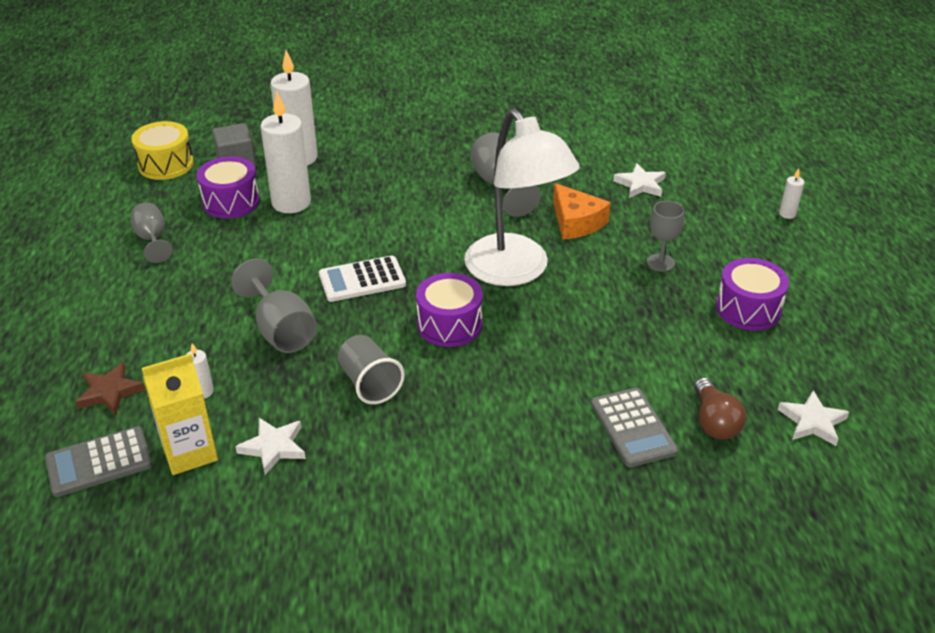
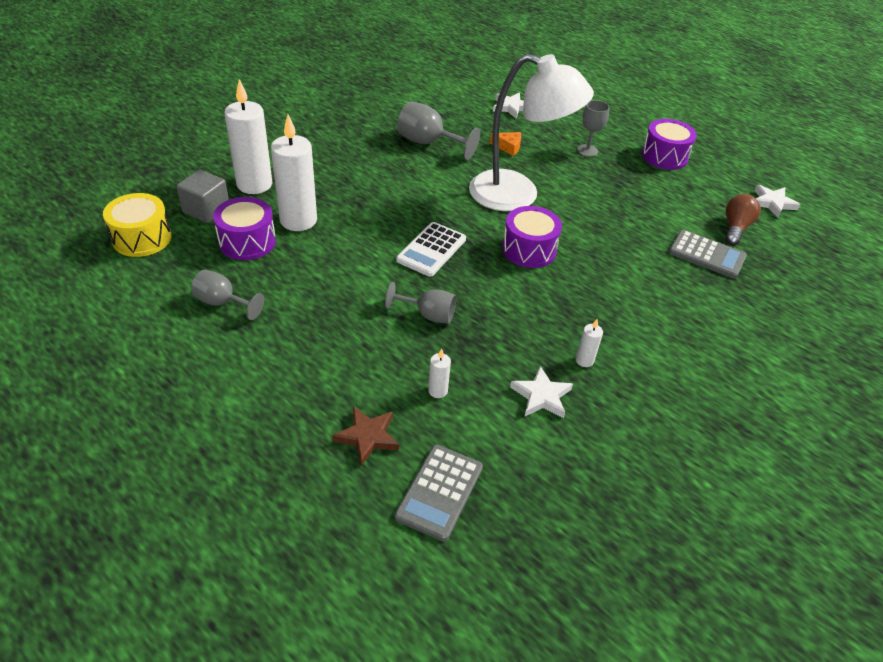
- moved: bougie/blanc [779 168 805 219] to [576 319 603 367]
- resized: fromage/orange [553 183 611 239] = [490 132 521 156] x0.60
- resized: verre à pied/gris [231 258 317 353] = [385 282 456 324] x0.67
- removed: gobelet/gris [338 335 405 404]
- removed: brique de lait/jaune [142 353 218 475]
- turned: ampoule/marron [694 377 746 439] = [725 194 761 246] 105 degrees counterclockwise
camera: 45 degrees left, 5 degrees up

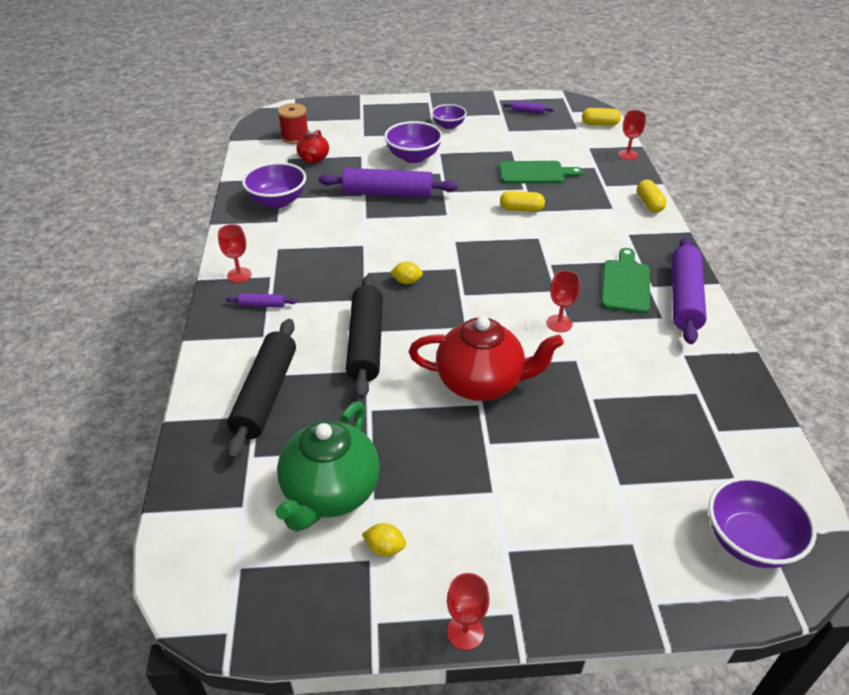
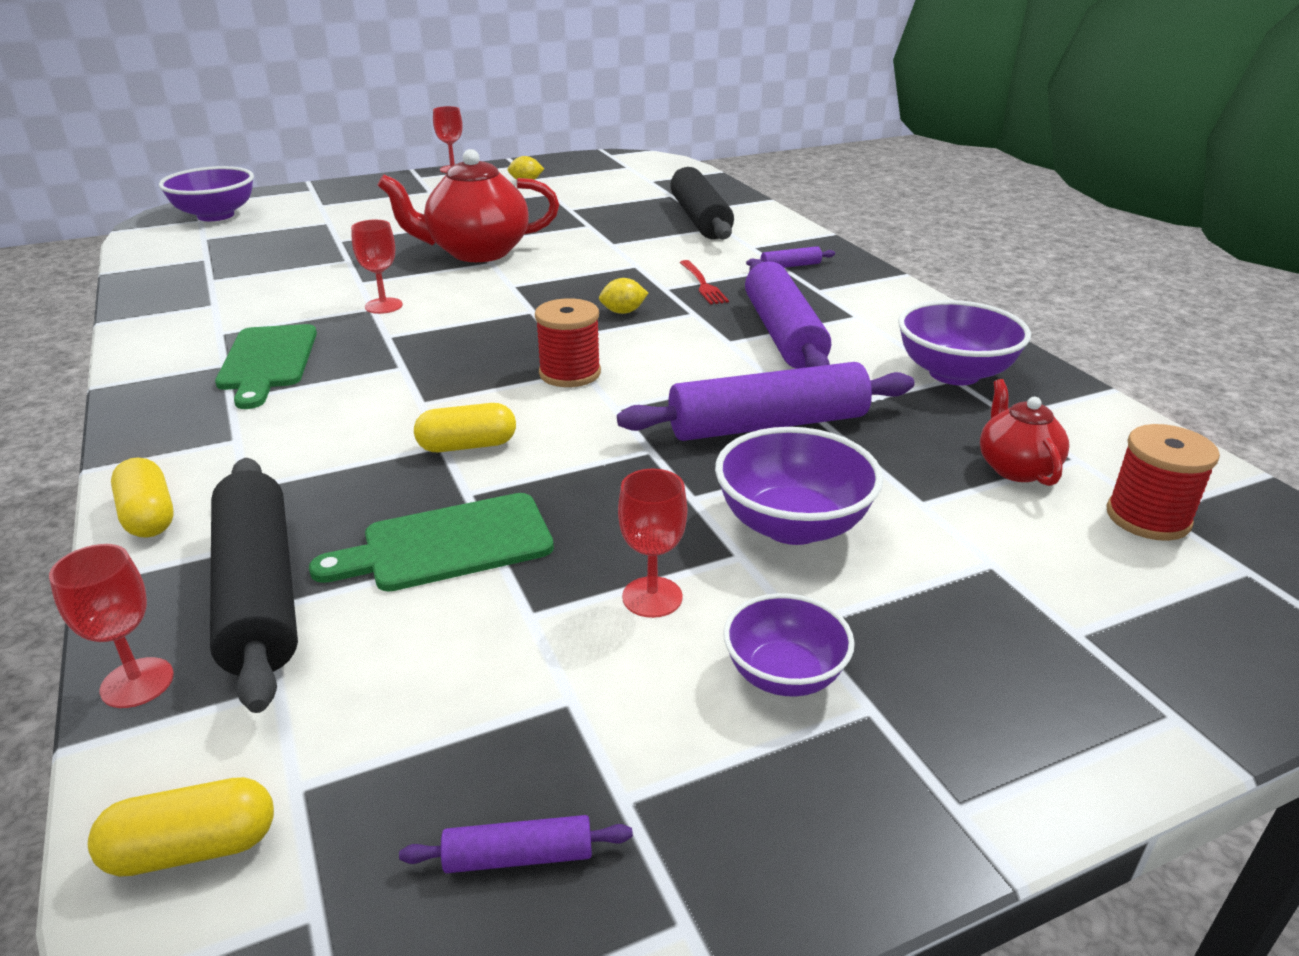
- moved: verre à pied/rouge [218 224 252 283] to [618 469 687 618]
- moved: rouleau à pâtisserie/violet [672 237 707 344] to [745 260 831 369]
- moved: rouleau à pâtisserie/noir [346 275 383 399] to [210 458 298 713]
- removed: théière/vert [276 402 380 532]
- added: fourchette/rouge [679 260 729 305]
- added: bobine/rouge [535 298 601 387]
camera: 160 degrees right, 10 degrees down

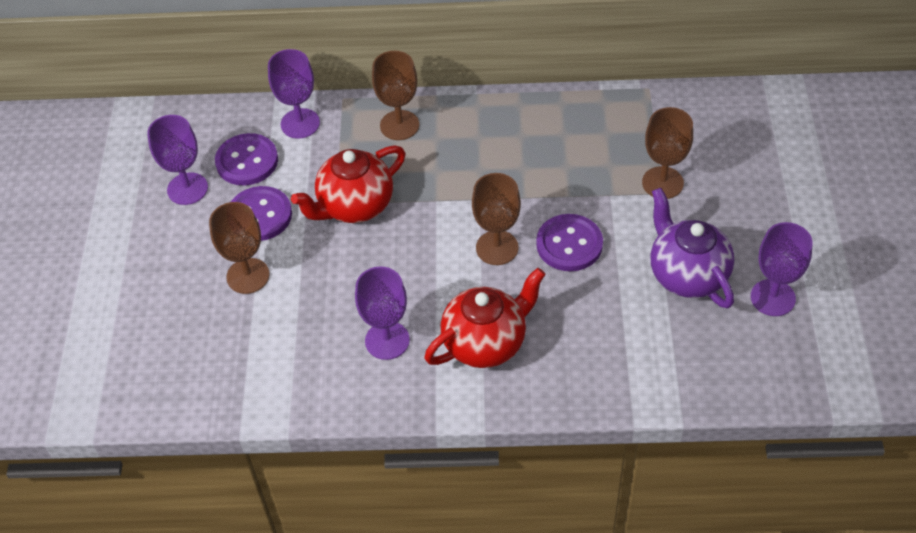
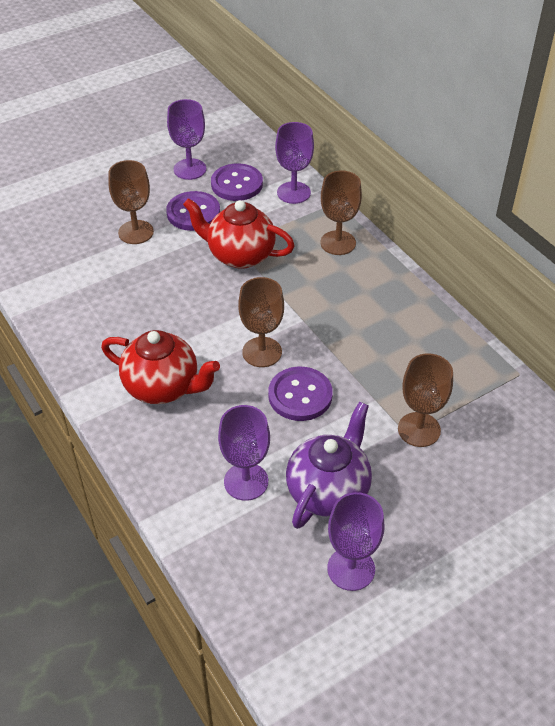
- moved: verre à pied/violet [355 266 410 360] to [218 405 270 501]
camera: 55 degrees right, 5 degrees down

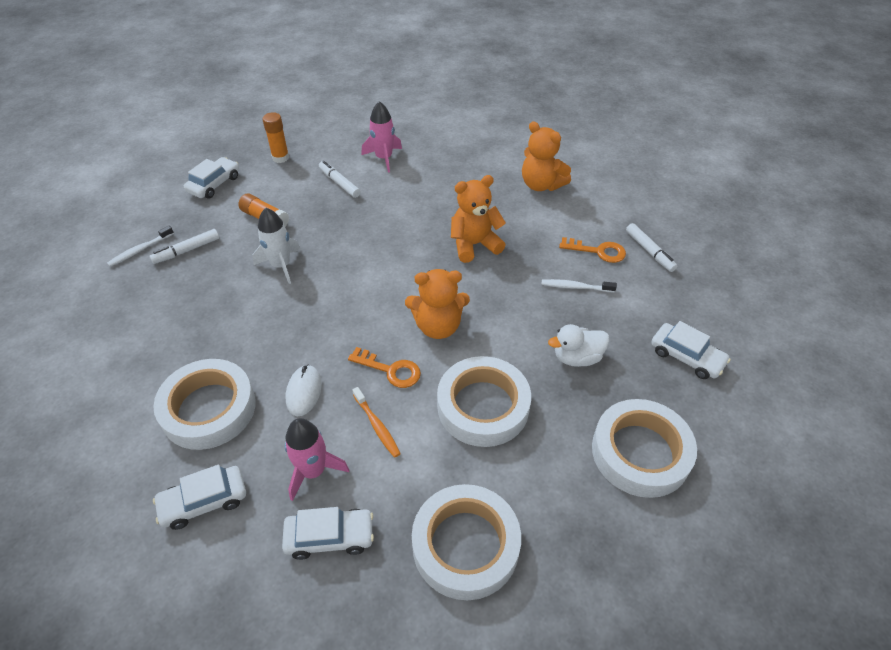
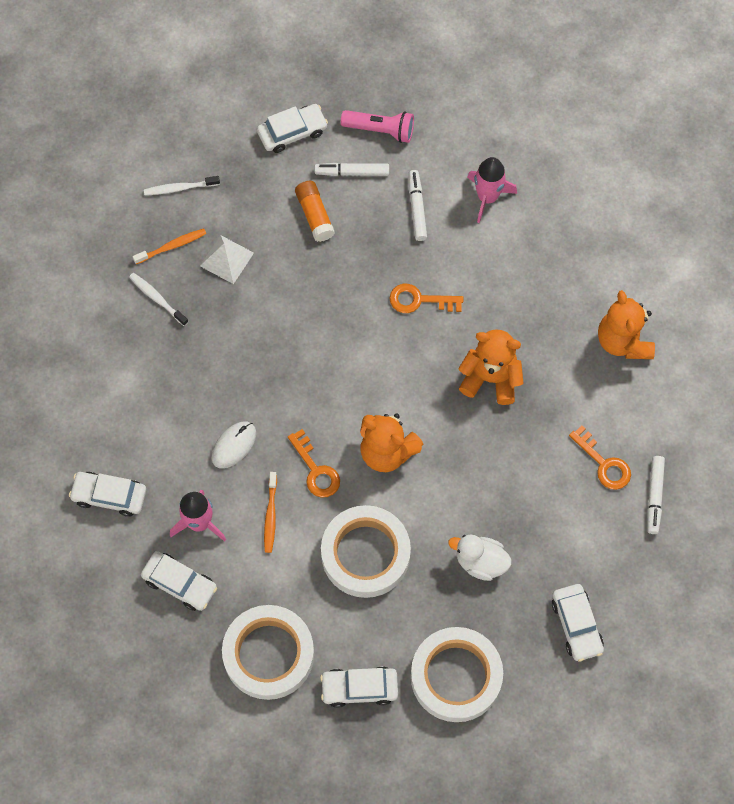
- replaced: bâton de colle/orange [263 112 289 163] to lampe de poche/rose [341 110 414 143]
- removed: fusée/blanc [252 208 301 284]
- moved: feutre/blanc [150 229 219 264] to [315 163 389 176]
- moved: brosse à dents/blanc [541 279 617 292] to [129 273 189 326]
- removed: ruban adhésif/blanc [153 359 256 450]
- added: brosse à dents/orange [133 229 206 264]
- added: pyramide/blanc [200 235 254 284]
- added: clé/orange [390 284 463 313]
- added: voiture/blanc [320 667 398 708]
camera: 35 degrees right, 20 degrees up

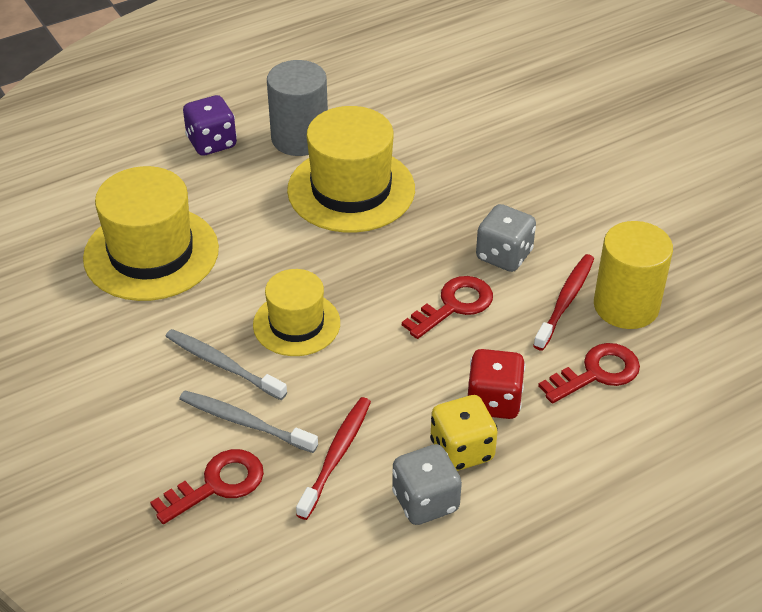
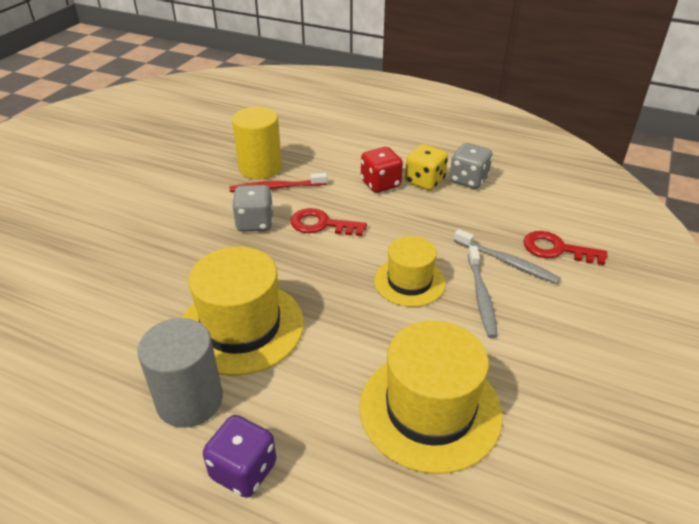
- removed: clé/rouge [538 343 640 403]
- turned: brosse à dents/gris [179 391 318 453] = [454 229 561 284] 45 degrees counterclockwise
- removed: brosse à dents/rouge [296 397 371 520]
camera: 125 degrees left, 5 degrees down

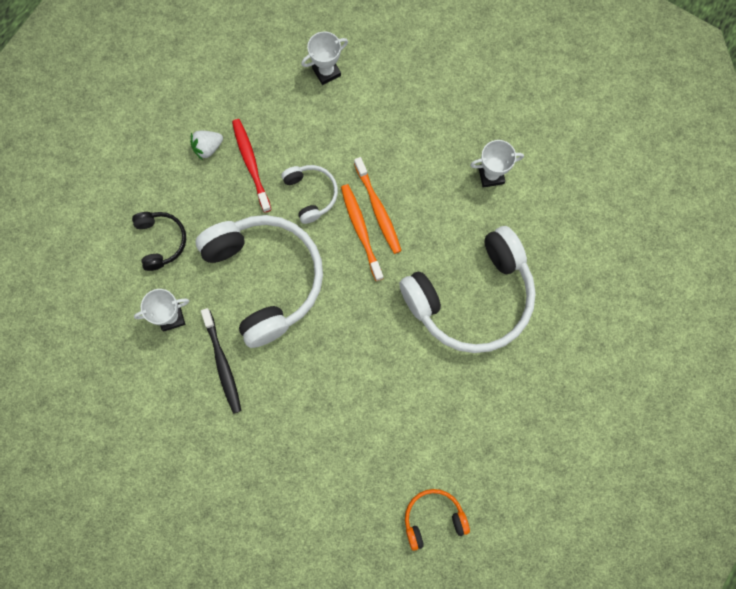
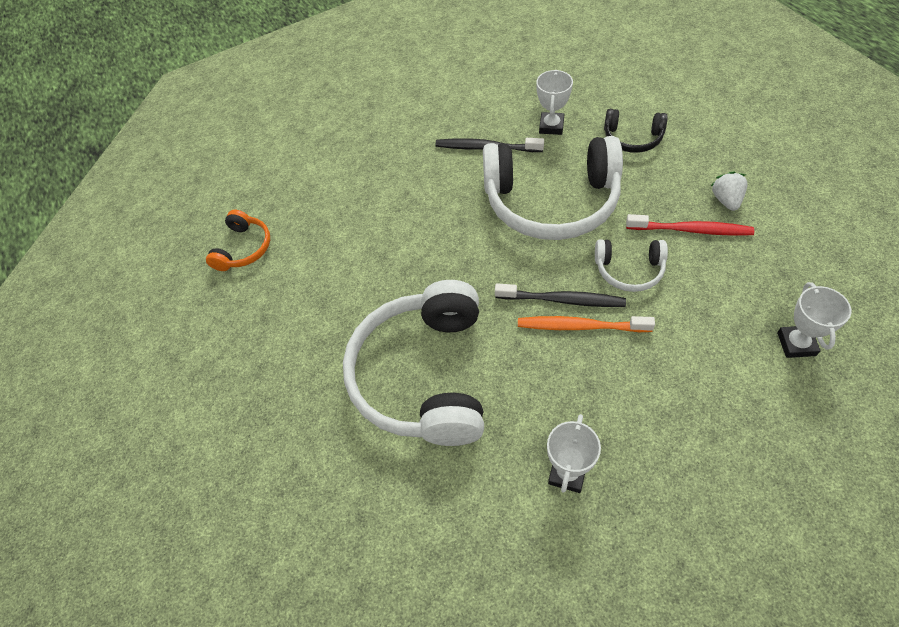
- recoloured: brosse à dents/orange [341 184 384 281] to brosse à dents/noir [495 283 626 307]
camera: 125 degrees right, 20 degrees down

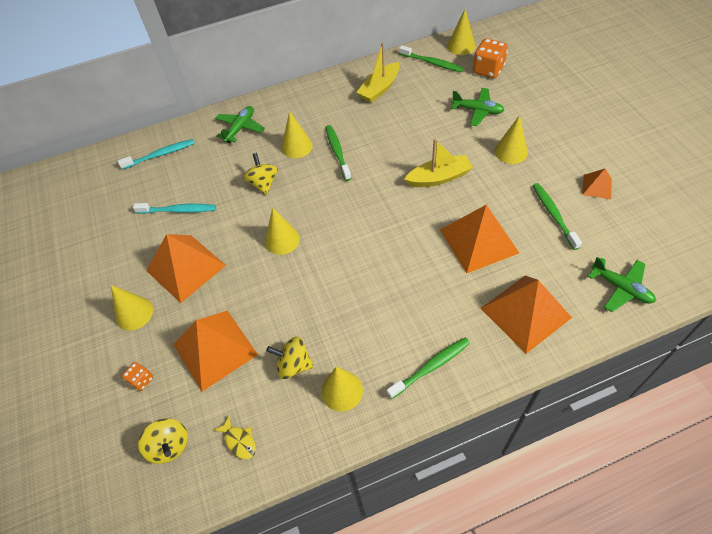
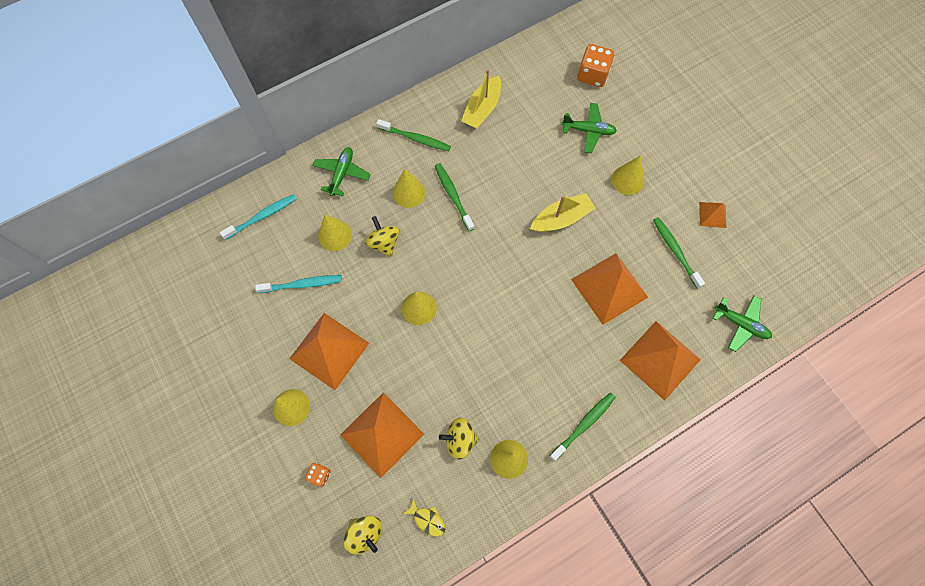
- moved: cône/jaune [447 9 475 55] to [318 214 352 251]
- moved: brosse à dents/vert [399 45 464 72] to [376 119 451 151]
camera: 15 degrees left, 15 degrees up

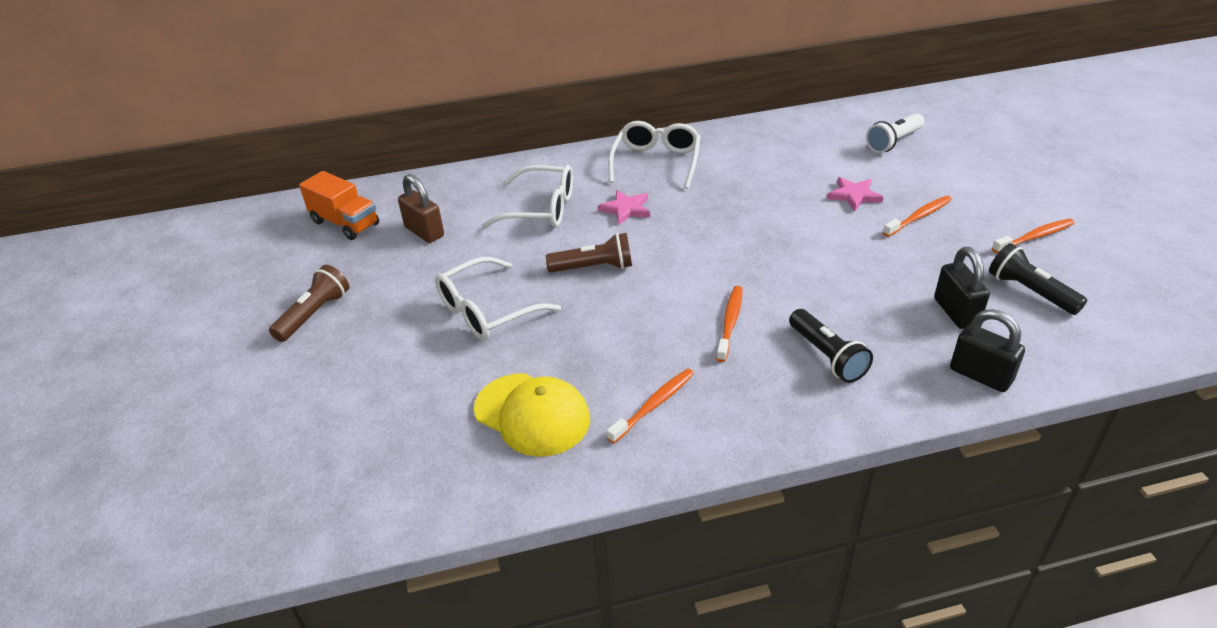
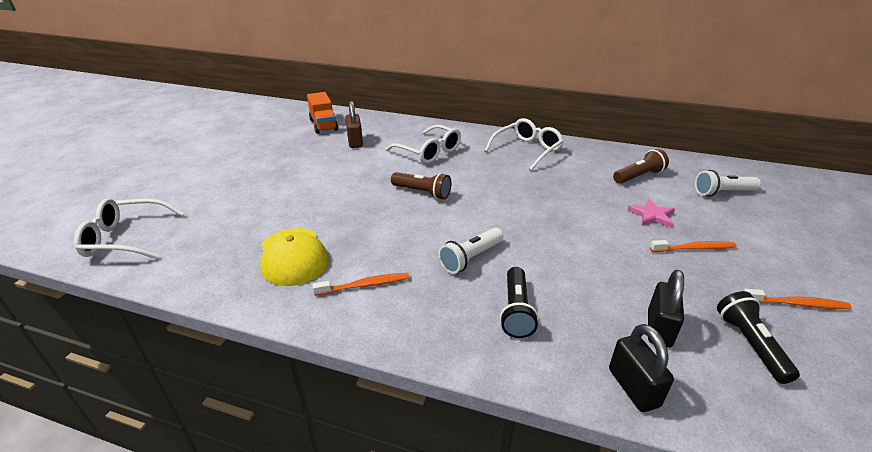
- removed: étoile/rose [598 190 650 225]
- moved: lunettes/blanc [435 257 561 340] to [74 198 185 259]
- moved: lampe de poche/marron [269 265 349 342] to [613 149 669 184]
- replaced: brosse à dents/orange [716 286 743 362] to lampe de poche/blanc [438 228 503 274]
camera: 30 degrees right, 5 degrees down

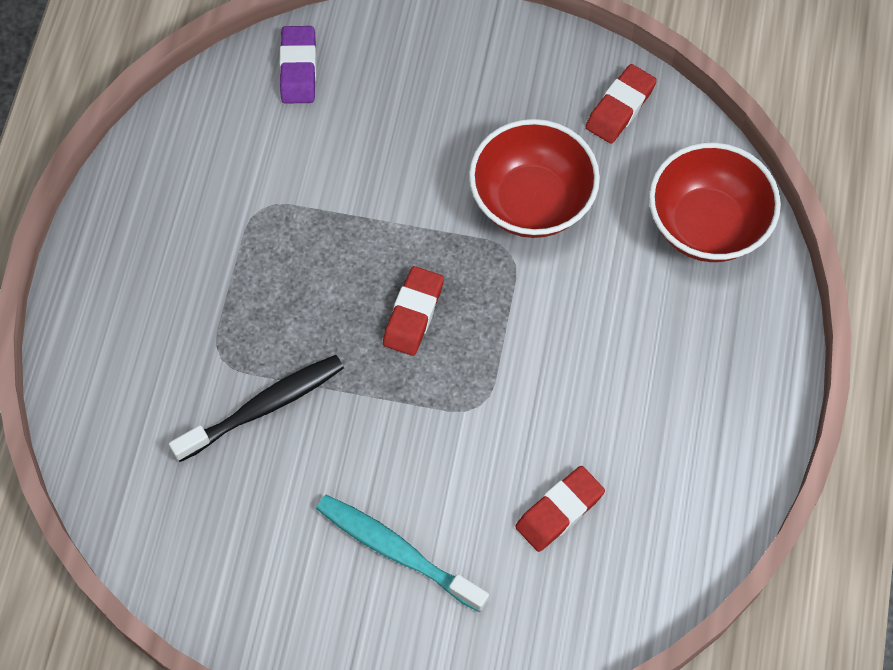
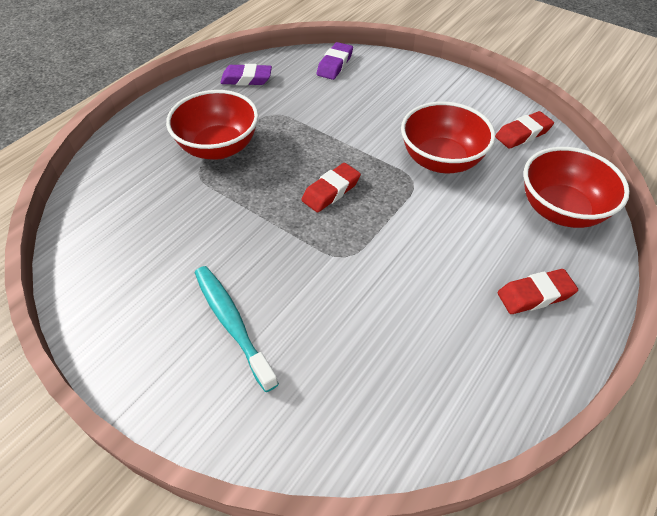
- removed: brosse à dents/noir [169 355 344 462]
- moved: gomme/rouge [515 466 605 552] to [498 269 578 314]
- added: gomme/violet [220 64 272 86]
- added: bol/rouge [166 90 258 159]
camera: 25 degrees right, 15 degrees down

